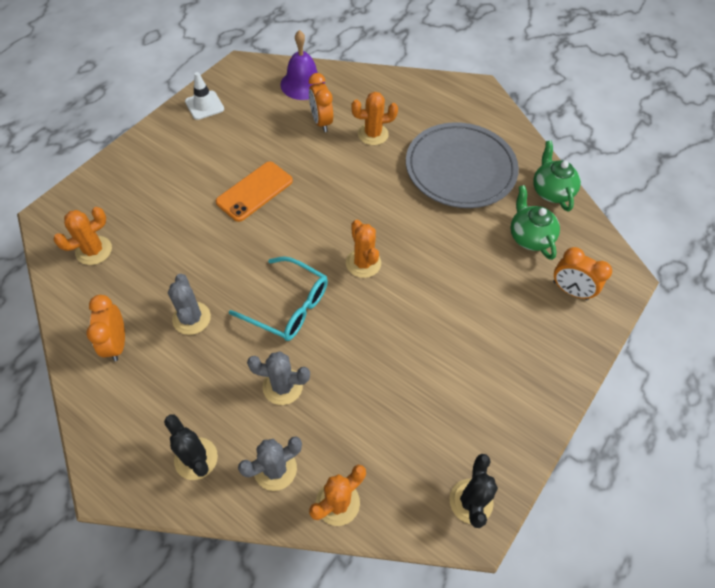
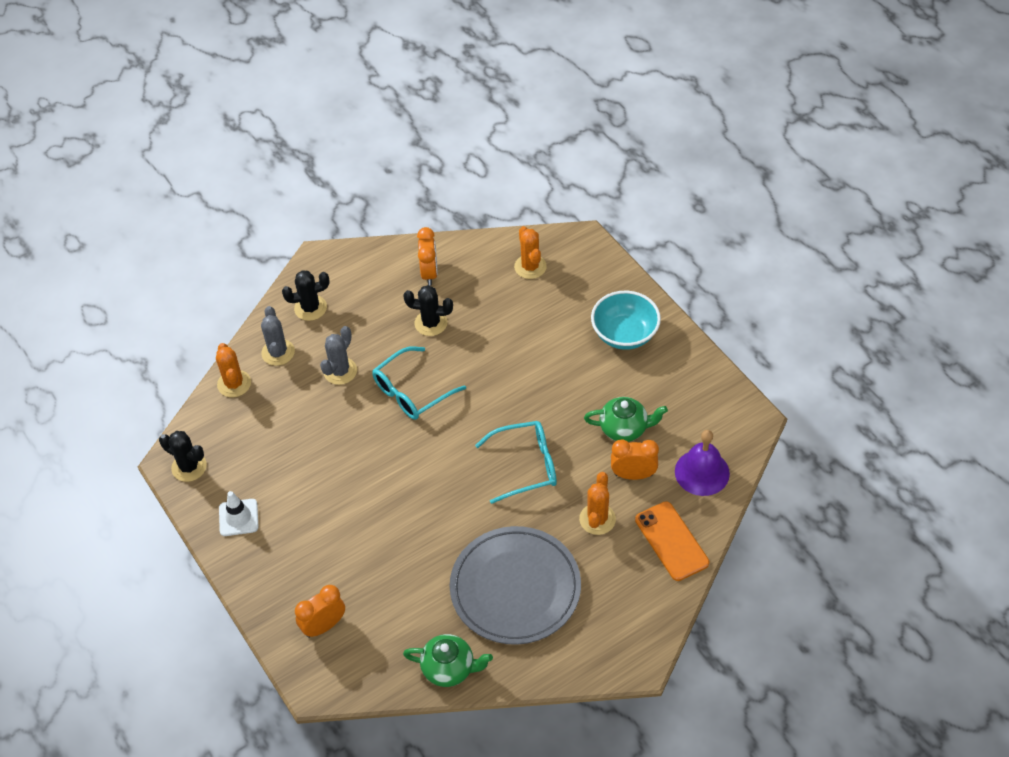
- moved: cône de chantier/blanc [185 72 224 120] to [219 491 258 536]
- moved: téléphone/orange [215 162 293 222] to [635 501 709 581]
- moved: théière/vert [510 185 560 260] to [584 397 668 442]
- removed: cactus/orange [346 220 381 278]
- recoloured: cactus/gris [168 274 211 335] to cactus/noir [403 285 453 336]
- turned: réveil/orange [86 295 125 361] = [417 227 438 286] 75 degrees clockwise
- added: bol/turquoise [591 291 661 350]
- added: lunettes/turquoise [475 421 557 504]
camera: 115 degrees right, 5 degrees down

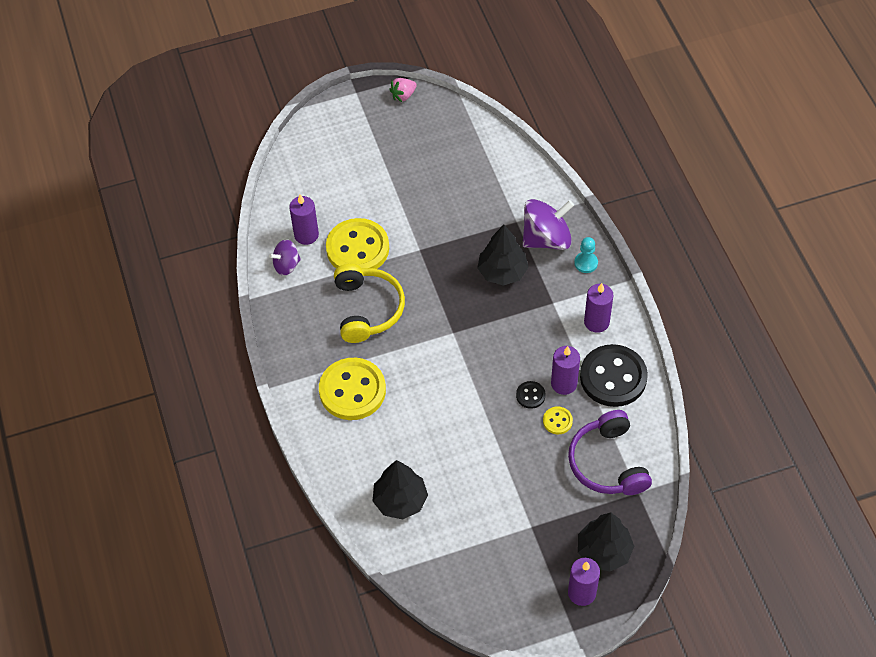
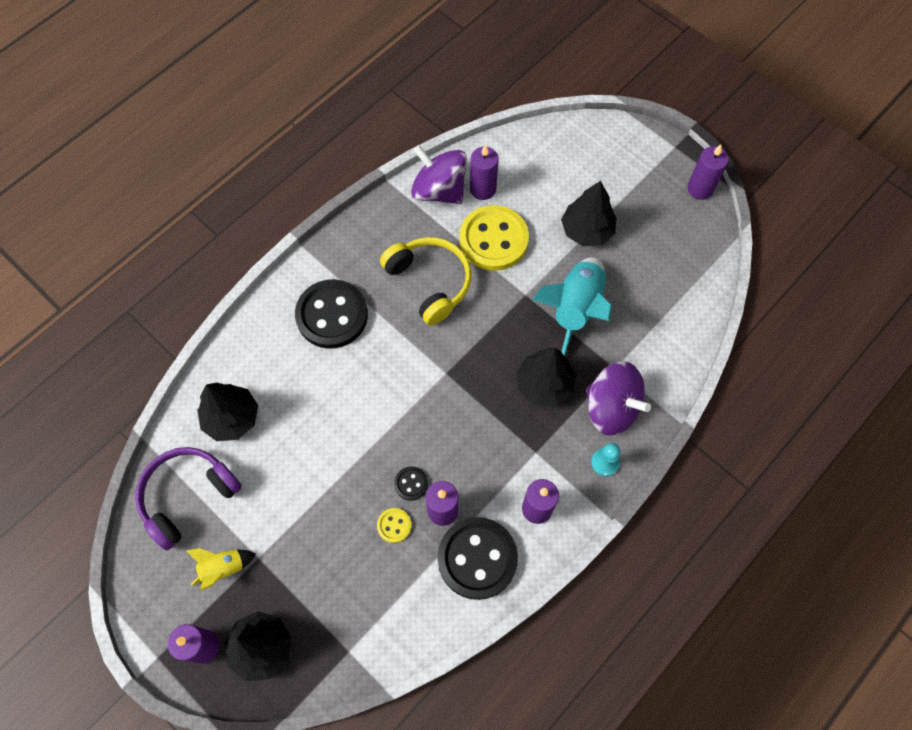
- replaced: fraise/rose [389 78 417 102] to bougie/violet [687 145 729 200]
- resized: toupie/violet [269 239 301 276] = [411 145 467 204] x1.74
- turned: casque audio/jaune [334 264 405 343] = [380 237 471 325] 90 degrees counterclockwise
- recoloured: bouton/jaune [319 358 386 420] to bouton/noir [295 279 368 349]
- moved: casque audio/violet [568 410 652 495] to [136 447 242 550]
- added: arbre/noir [561 181 616 246]
- added: fusée/turquoise [532 257 612 355]
- added: fusée/jaune [186 548 255 591]
camera: 60 degrees right, 10 degrees up

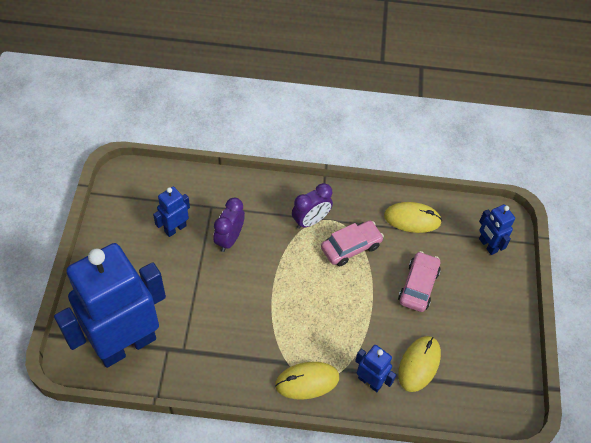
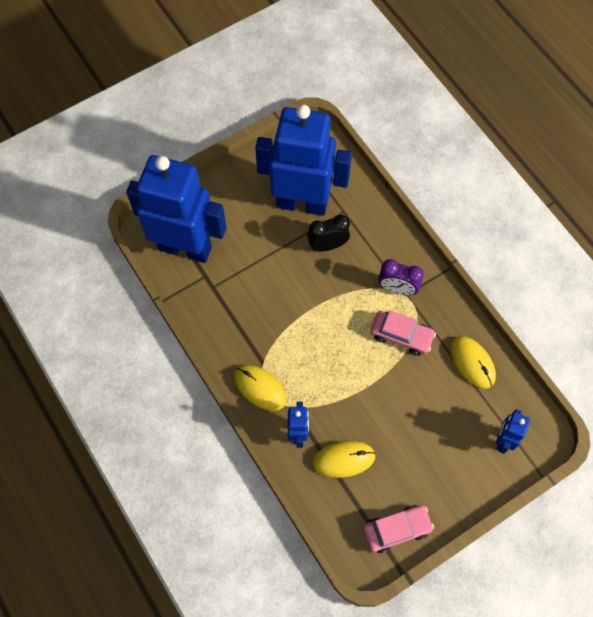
- resized: robot/bleu [153 186 190 237] = [255 104 352 216] x2.39
- recoloured: réveil/violet [214 198 245 252] to réveil/noir [307 215 350 251]
- moved: voiture/rose [398 251 441 312] to [363 505 434 553]
camera: 55 degrees right, 10 degrees up

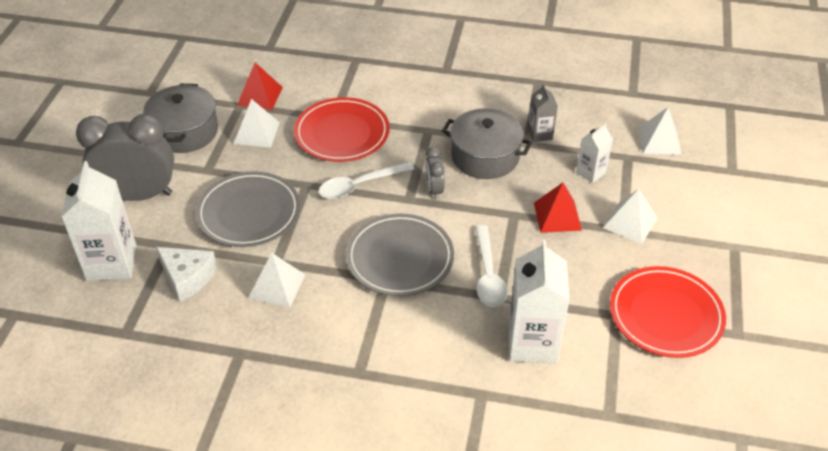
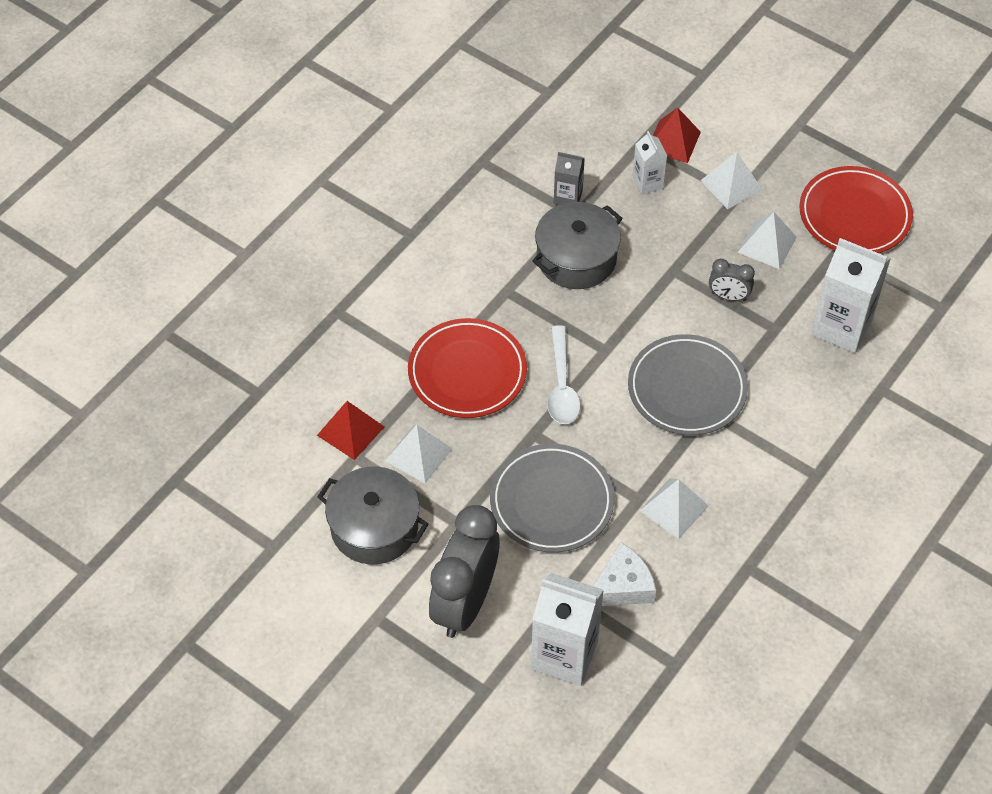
- moved: pyramide/blanc [638 107 682 155] to [737 212 797 269]
- moved: réveil/gris [425 147 445 200] to [709 259 755 301]
- moved: pyramide/rouge [534 183 582 233] to [653 107 701 163]
- removed: cuillère/blanc [475 225 508 307]
camera: 65 degrees left, 10 degrees up

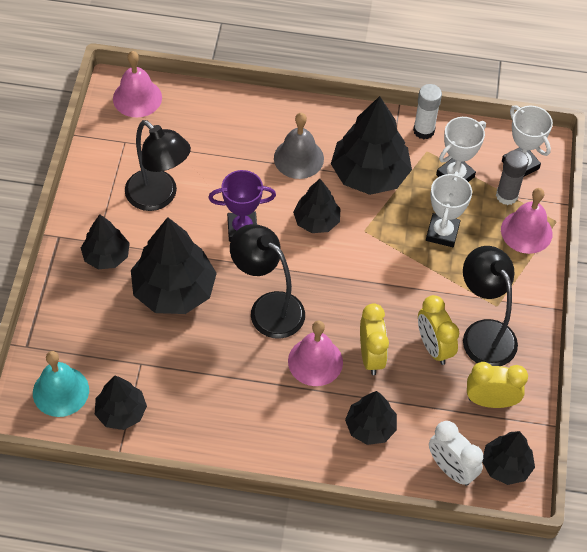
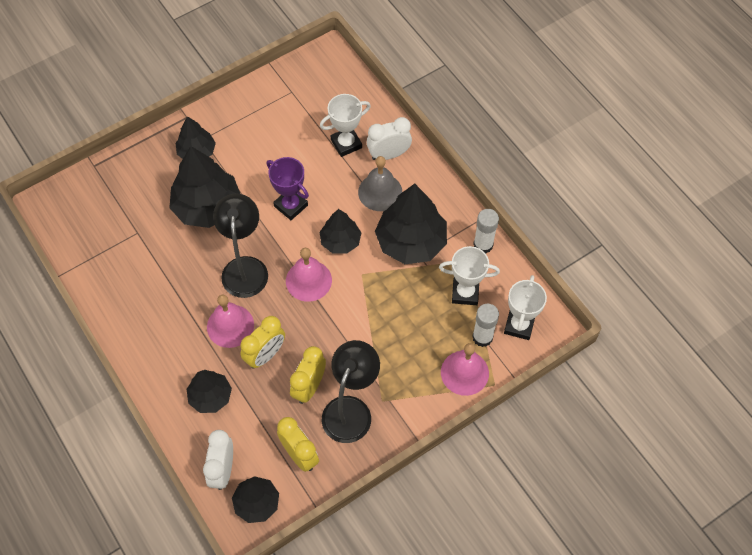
- moved: cloche/rose [113 51 162 118] to [286 248 332 302]
- removed: lampe/noir [125 120 191 211]
- recoloured: bâton de colle/gris [496 150 529 205] to bâton de colle/blanc [472 304 499 347]
- moved: trophée/blanc [426 171 472 247] to [320 94 371 157]
- removed: cloche/turquoise [33 351 89 417]
- removed: arbre/noir [95 376 147 430]
- added: réveil/blanc [367 117 412 160]
camera: 50 degrees right, 5 degrees up

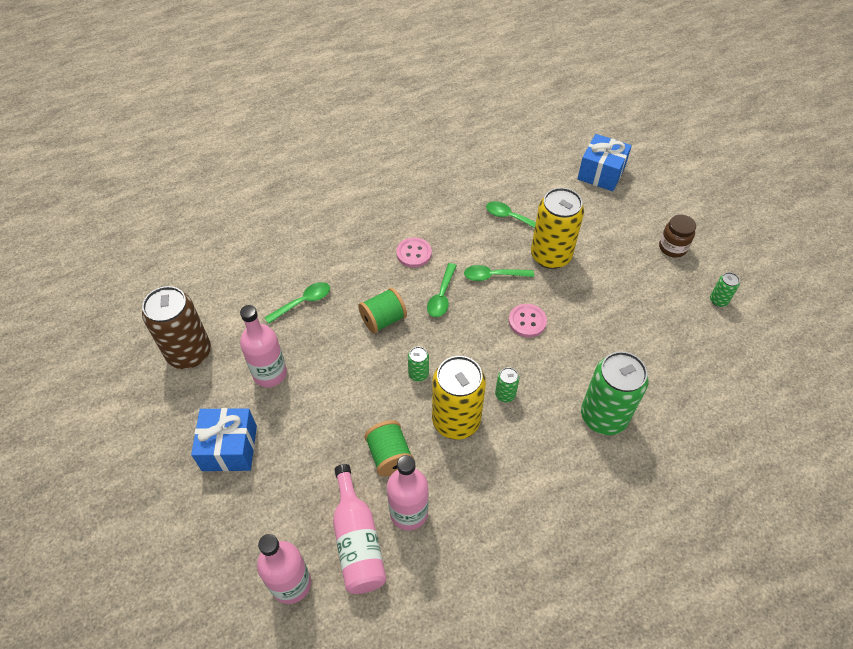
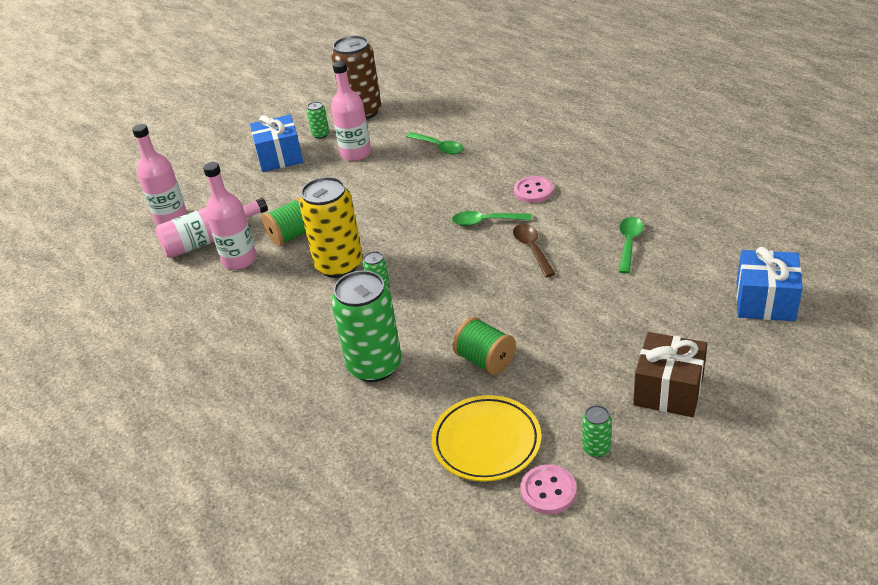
- removed: canette/jaune [531 188 584 269]
- replaced: bocal/marron [659 215 696 258] to cadeau/marron [633 332 708 417]
- recoloured: cuillère/vert [464 265 534 281] to cuillère/marron [513 224 555 277]
- moved: bobine/vert [358 288 407 334] to [453 317 516 375]
- moved: bouton/rose [509 304 547 337] to [520 464 577 514]
- moved: canette/vert [408 347 429 382] to [306 102 329 139]
- added: assiette/jaune [431 395 541 482]
camera: 80 degrees right, 15 degrees down

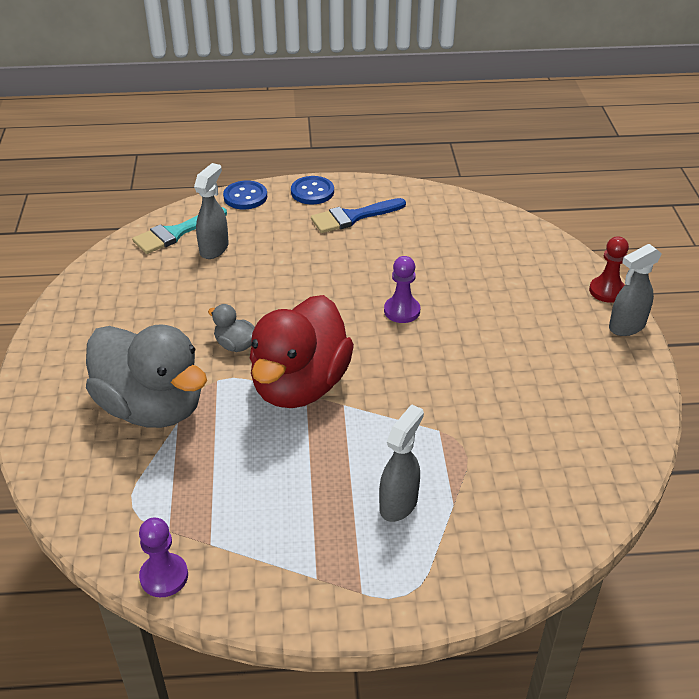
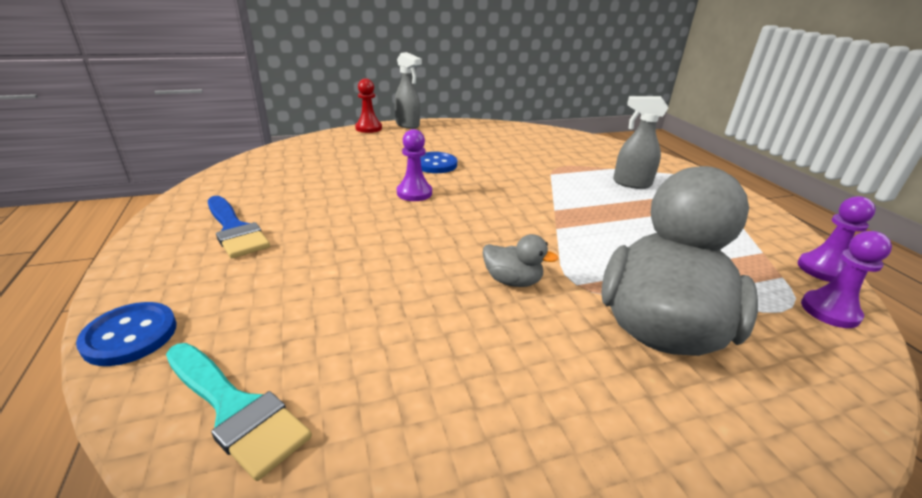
- removed: vaporisateur/gris [194 163 229 259]
- moved: bouton/bleu [291 176 334 204] to [420 152 457 173]
- removed: canard/rouge [250 295 354 408]
- turned: canard/gris [208 304 255 352] = [483 234 558 287] 90 degrees counterclockwise
- added: pion/violet [801 231 892 328]
camera: 105 degrees left, 10 degrees down

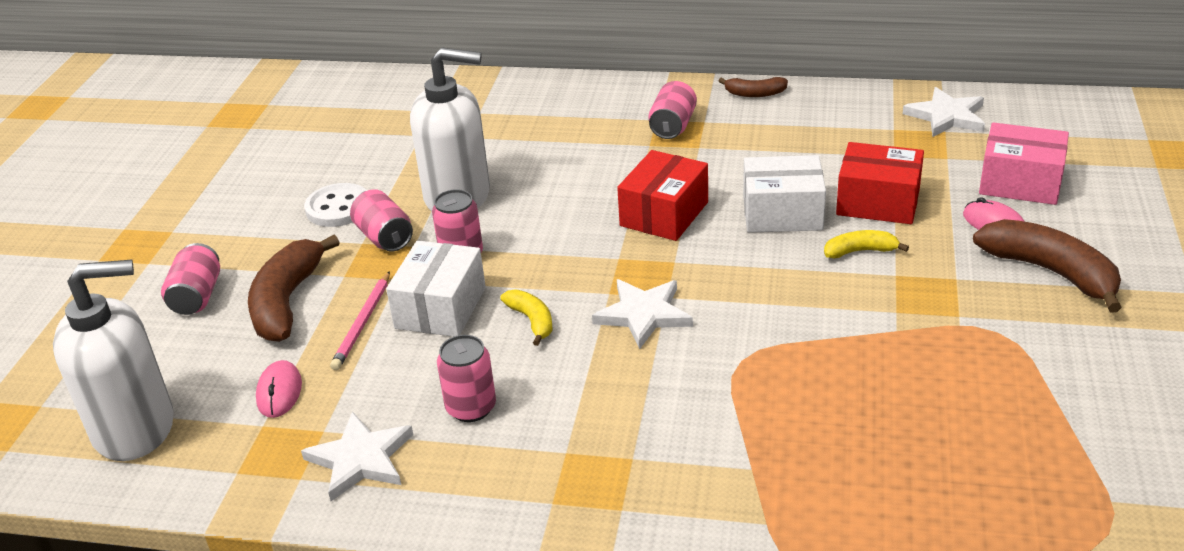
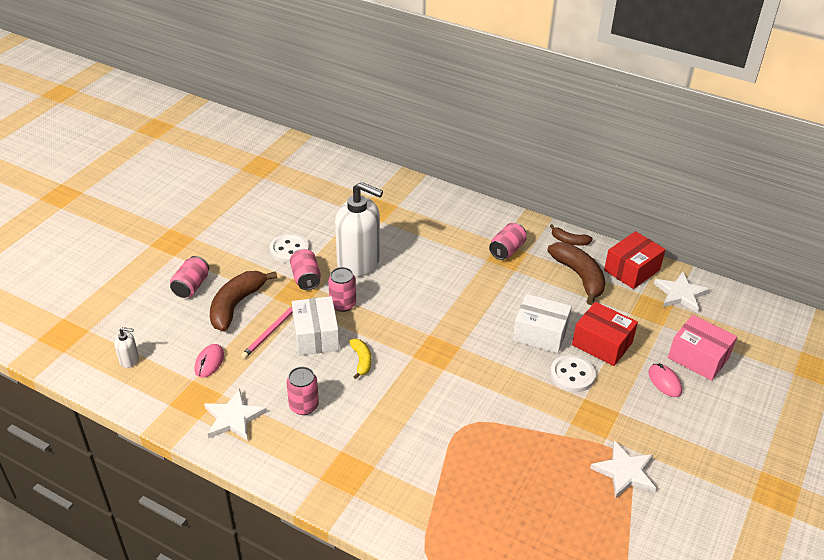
- moved: boîte/rouge [617 150 708 241] to [604 231 666 289]
- moved: banane/marron [973 219 1122 312] to [547 242 605 305]
- replaced: banane/jaune [824 230 909 259] to bouton/blanc [550 355 596 392]
- turned: boîte/blanc [386 241 486 337] = [292 296 339 356] 45 degrees counterclockwise
- resized: distributeur de savon/blanc [53 260 174 461] = [114 327 139 368] x0.41
- moved: étoile/blanc [592 279 693 349] to [590 441 656 499]
camera: 15 degrees right, 5 degrees up

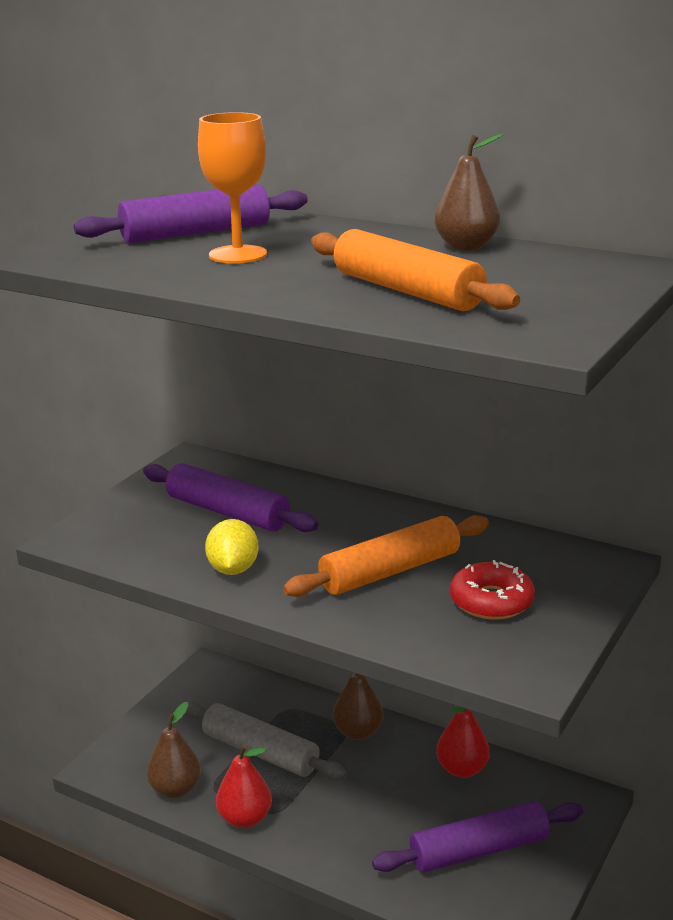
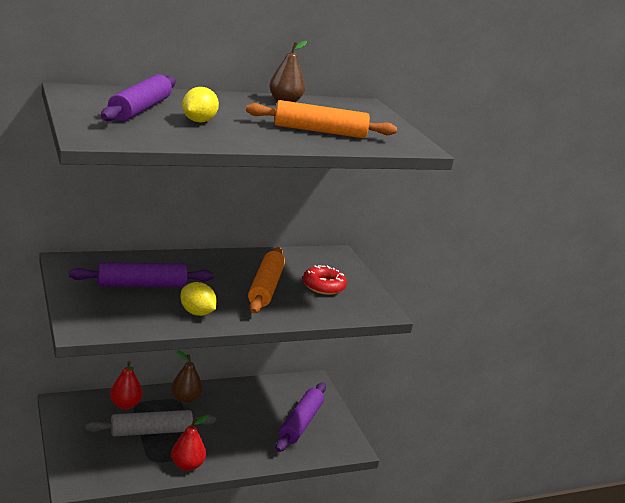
- replaced: verre à pied/orange [198 112 267 264] to citron/jaune [182 87 219 122]
- removed: poire/marron [147 702 201 798]
- moved: poire/rouge [436 706 490 778] to [110 361 143 409]
camera: 55 degrees left, 0 degrees up

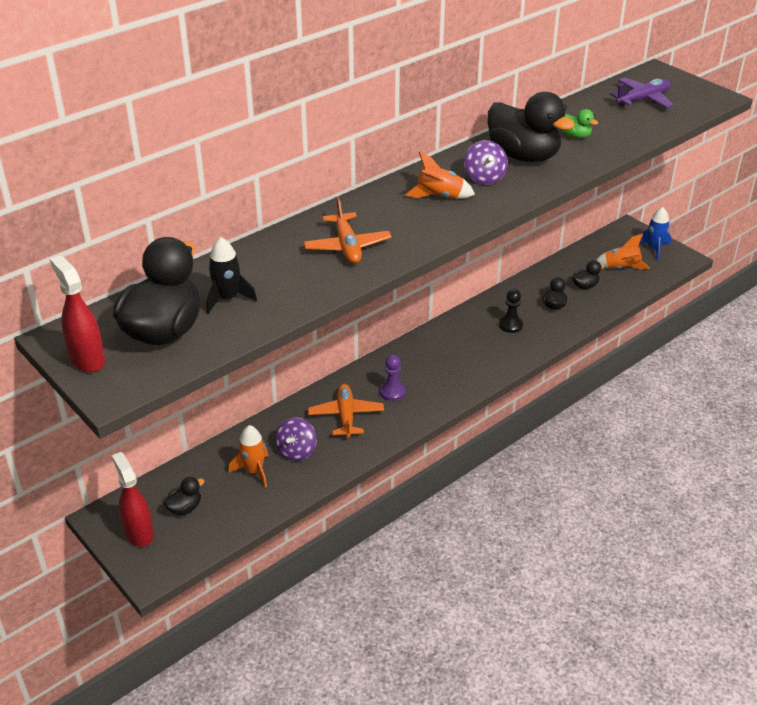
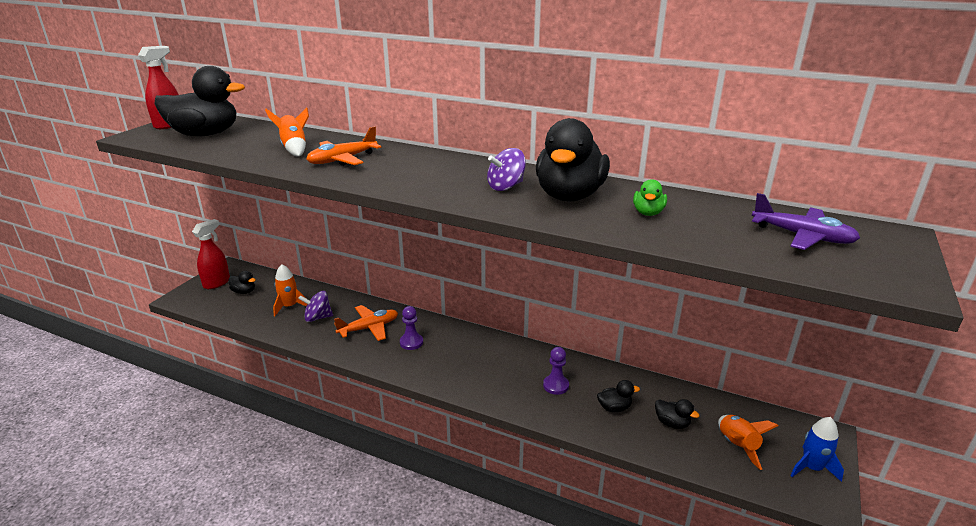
- moved: fusée/orange [405 151 475 199] to [265 108 309 157]
- removed: fusée/noir [206 237 257 314]
- recoloured: pion/noir [499 289 523 333] to pion/violet [543 347 569 395]
camera: 65 degrees right, 10 degrees down

